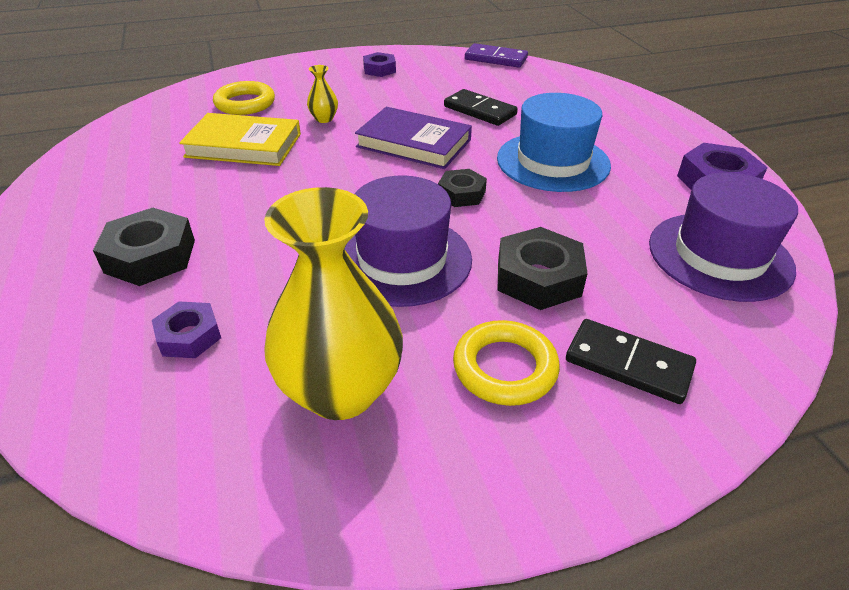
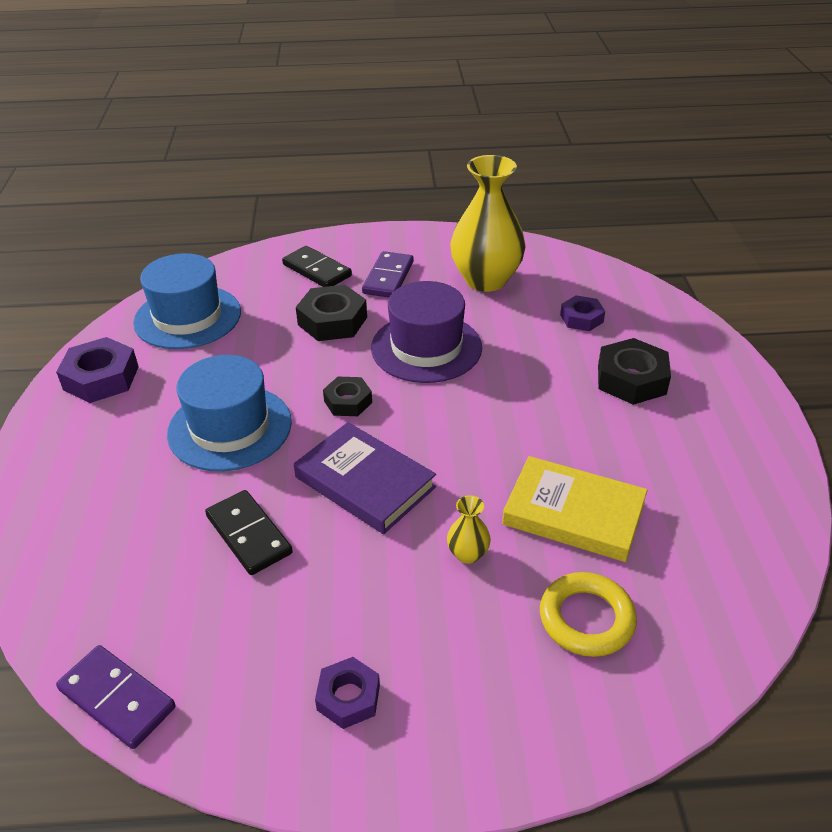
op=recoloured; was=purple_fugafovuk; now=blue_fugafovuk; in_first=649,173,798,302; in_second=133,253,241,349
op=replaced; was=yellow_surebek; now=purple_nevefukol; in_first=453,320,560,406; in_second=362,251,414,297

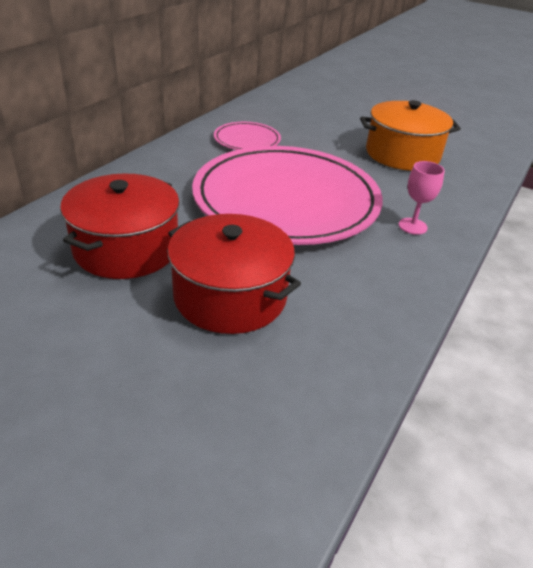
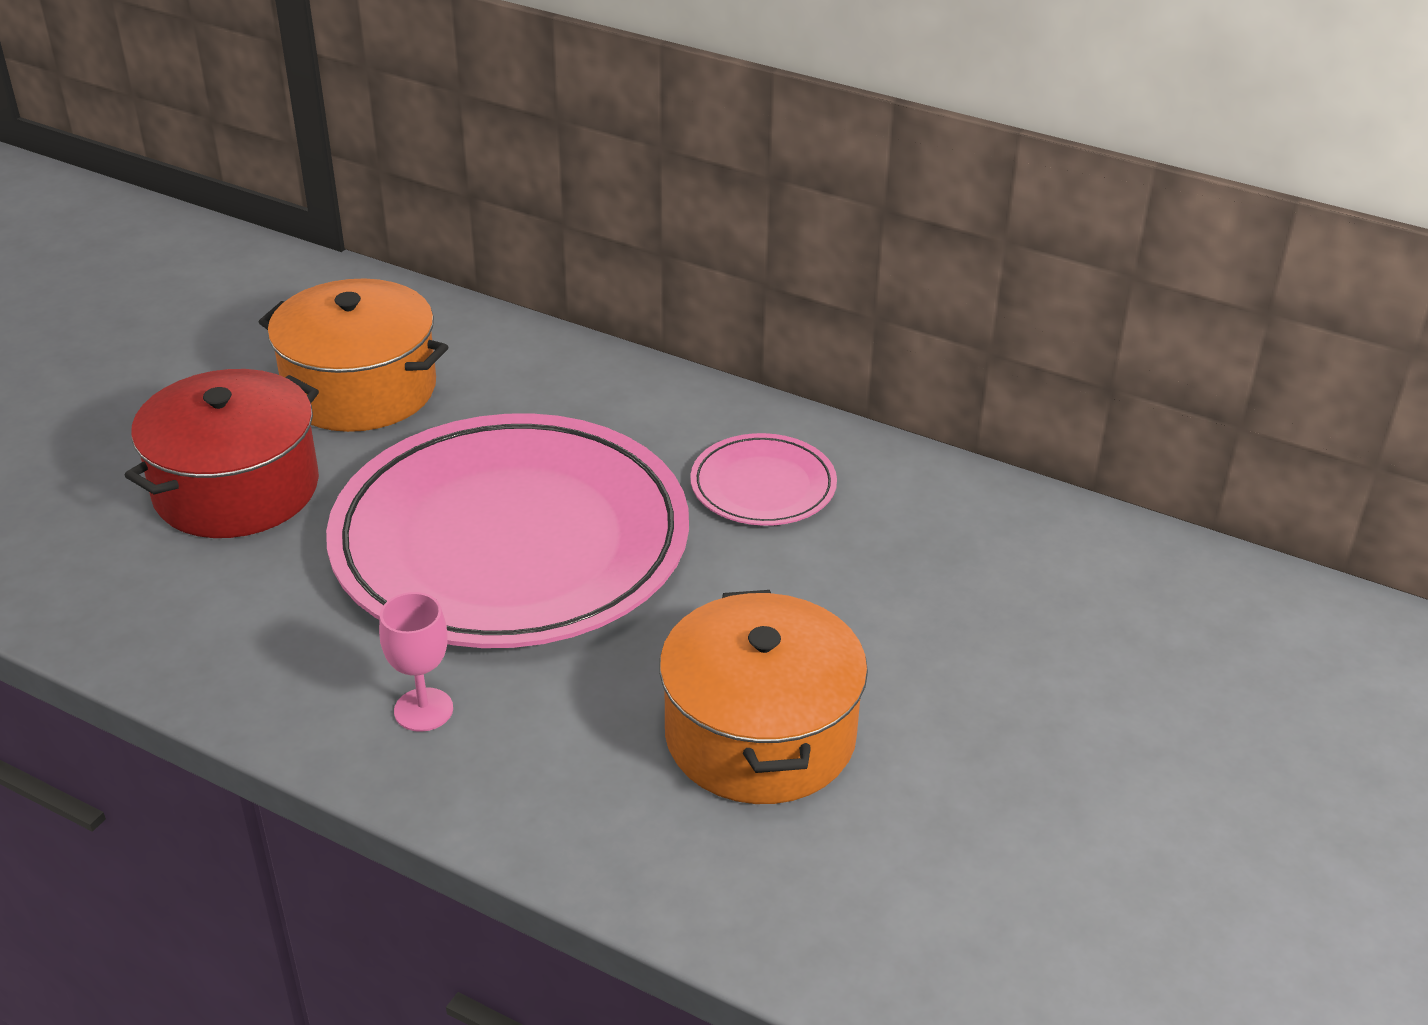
op=recoloured; was=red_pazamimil; now=orange_pazamimil; in_first=60,174,180,279; in_second=259,279,448,432

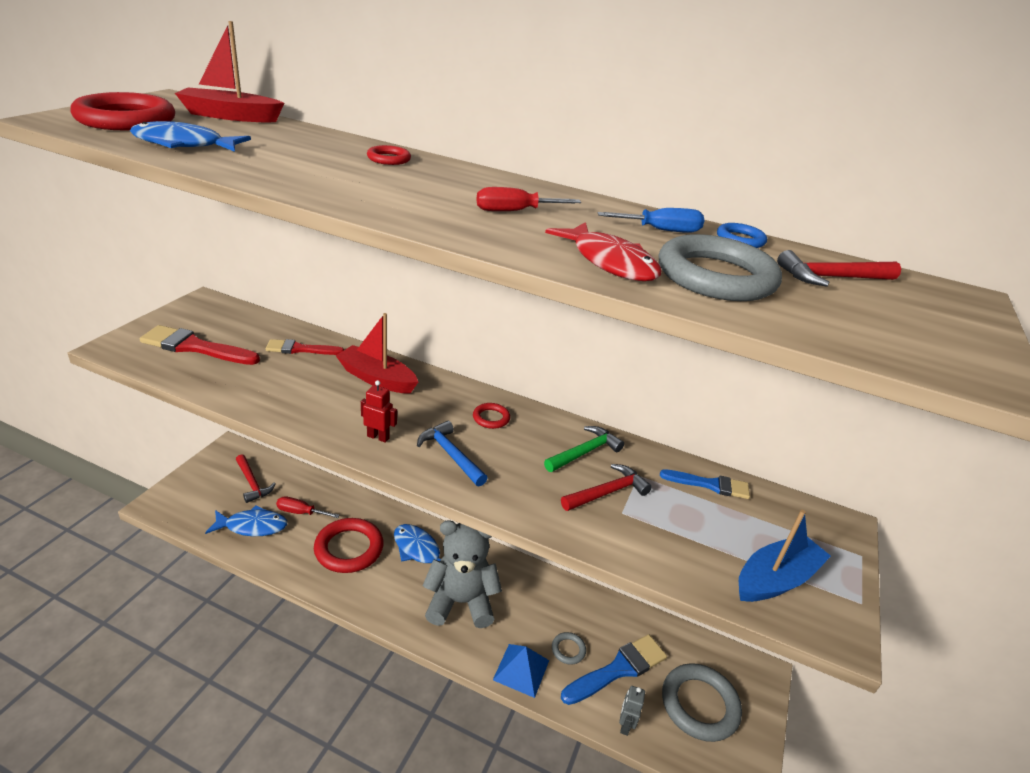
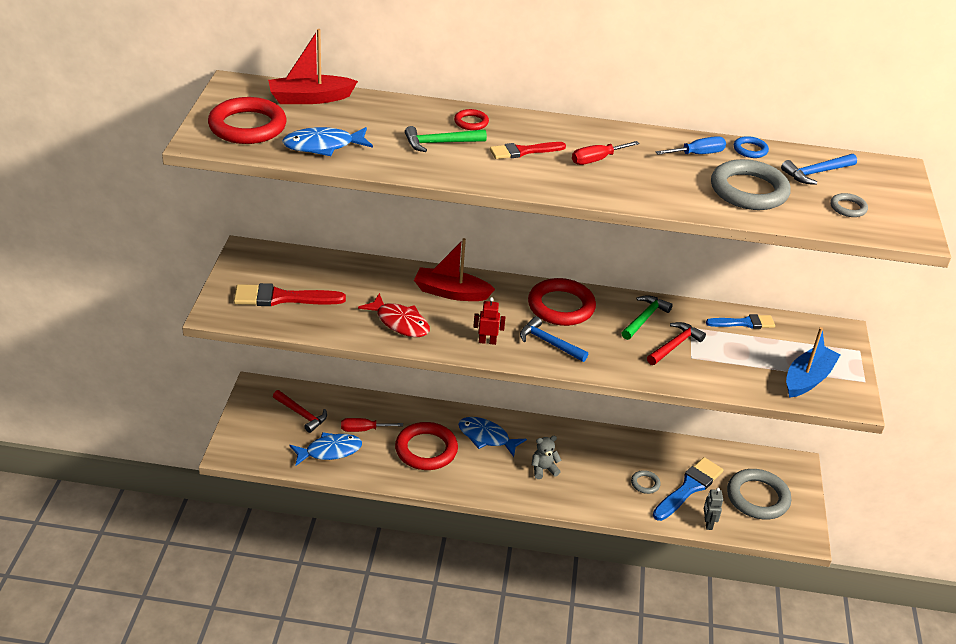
op=moved; was=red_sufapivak; in_first=545,222,661,281; in_second=358,293,430,337
op=recoloured; was=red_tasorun; now=blue_tasorun; in_first=777,250,901,287; in_second=781,154,857,185
op=moved; was=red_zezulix; in_first=266,339,344,355; in_second=490,142,566,159
op=resized; was=red_surebek; in_first=473,403,510,429; in_second=528,278,596,326; ratio=2.15
op=resized; was=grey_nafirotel; in_first=423,520,502,628; in_second=532,436,562,479; ratio=0.46
op=removed; was=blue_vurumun; in_first=493,644,549,698
op=added; now=green_tasorun; in_second=405,126,487,152
op=added; now=grey_surebek; in_second=830,193,868,217

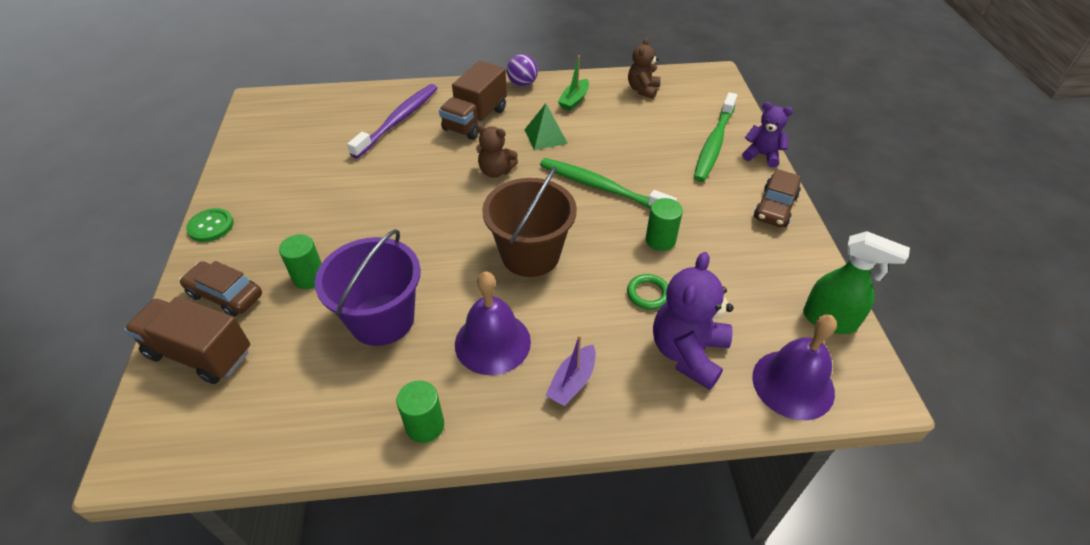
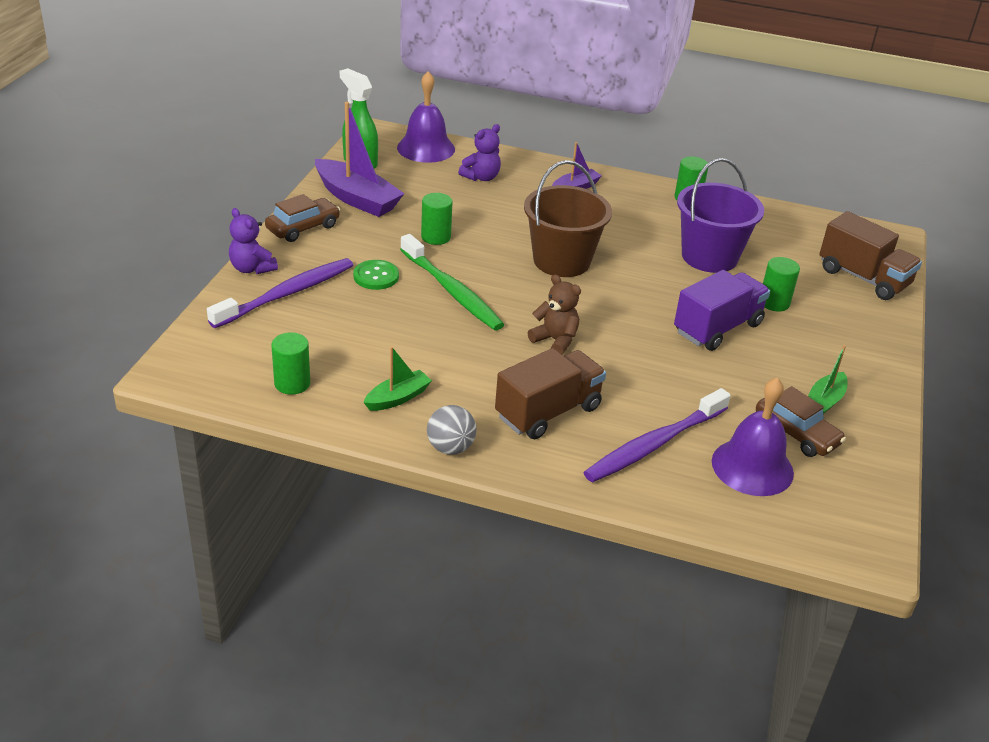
op=replaced; was=brown_nafirotel; now=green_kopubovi; in_first=628,38,661,99; in_second=271,333,310,395
op=recoloured; was=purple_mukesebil; now=grey_mukesebil; in_first=507,54,538,87; in_second=427,405,476,455
op=recoloured; was=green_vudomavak; now=purple_vudomavak; in_first=694,92,737,182; in_second=207,258,353,328
op=removed; was=green_vurumun; in_first=524,103,568,150
op=moved; was=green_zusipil; in_first=186,208,234,242; in_second=353,260,399,290
op=resized; was=purple_nafirotel; in_first=653,252,733,390; in_second=458,124,501,181; ratio=0.62
op=moved; was=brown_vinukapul; in_first=180,261,262,317; in_second=756,386,846,457
op=moved; was=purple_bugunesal; in_first=455,271,531,375; in_second=712,377,794,496
op=removed; was=green_surebek; in_first=627,274,668,310
op=added; now=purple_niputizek; in_second=315,102,405,217
op=added; now=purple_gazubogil; in_second=674,270,770,351
op=added; now=green_niputizek; in_second=808,345,848,414

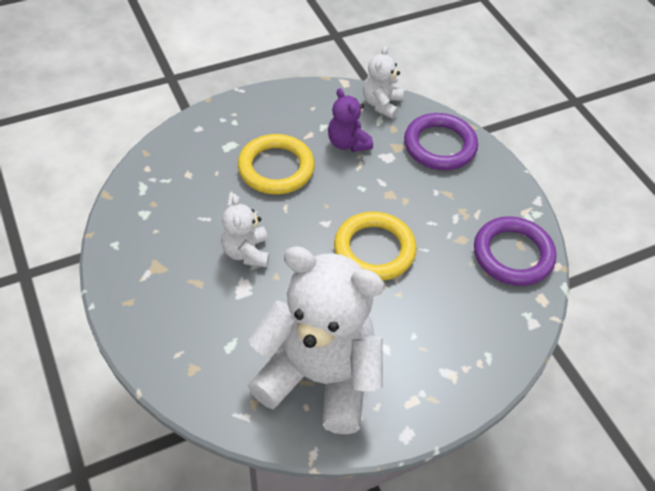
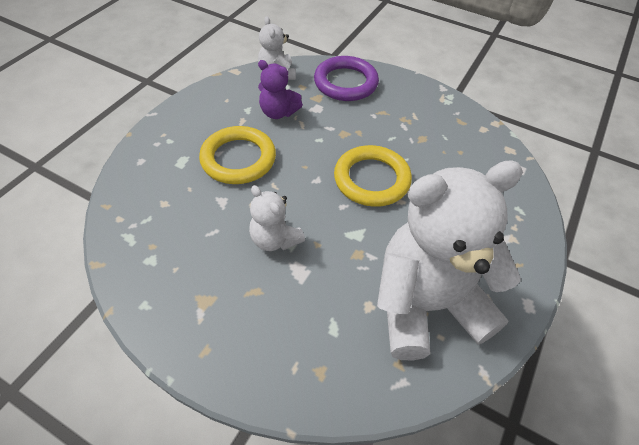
op=removed; was=purple_surebek; in_first=474,216,556,286

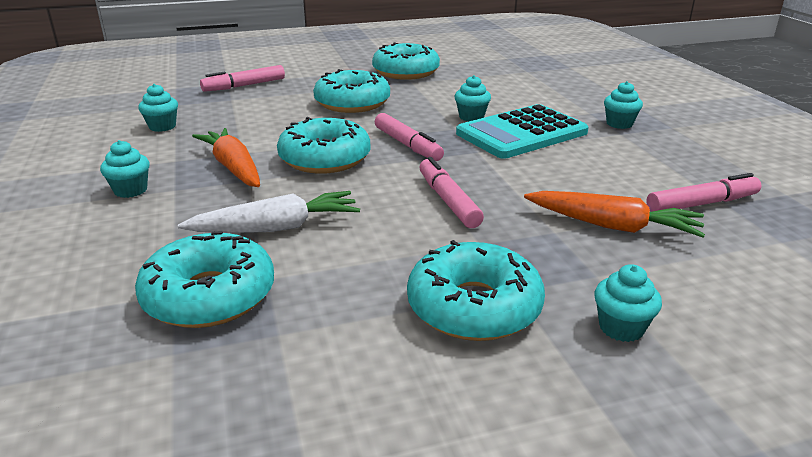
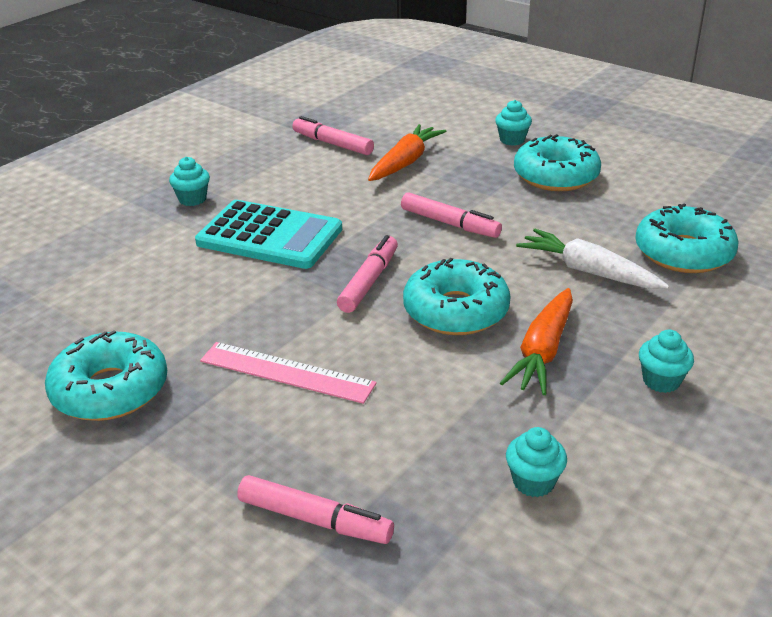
op=replaced; was=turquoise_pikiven; now=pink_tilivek; in_first=313,69,390,113; in_second=200,342,377,404
op=removed; was=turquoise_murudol; in_first=455,75,491,121
op=turned; was=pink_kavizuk; in_first=419,157,484,228; in_second=401,192,502,238; clockwise=-90
op=turned; was=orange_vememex; in_first=524,191,705,238; in_second=368,124,446,181; clockwise=45

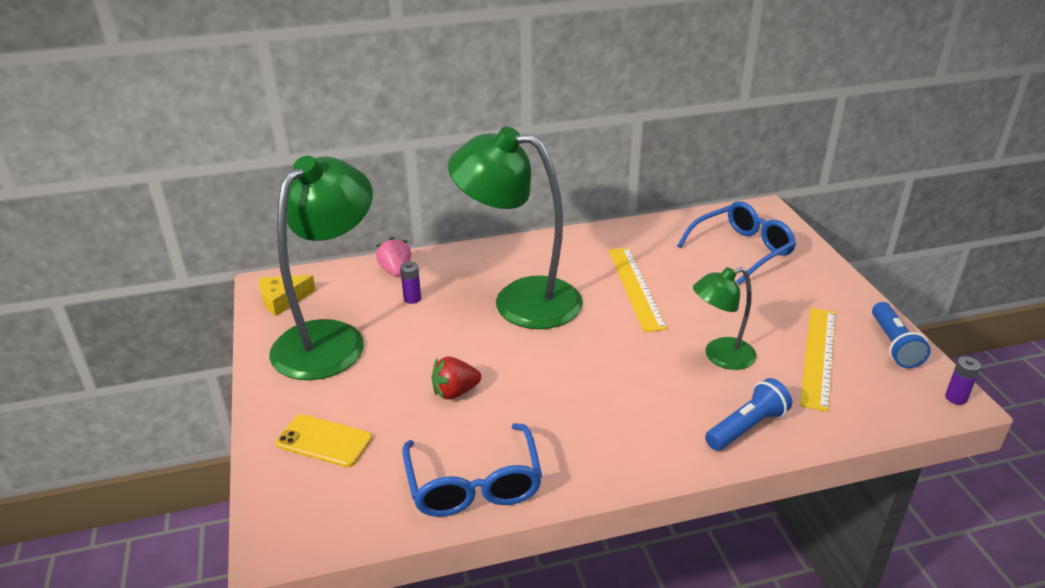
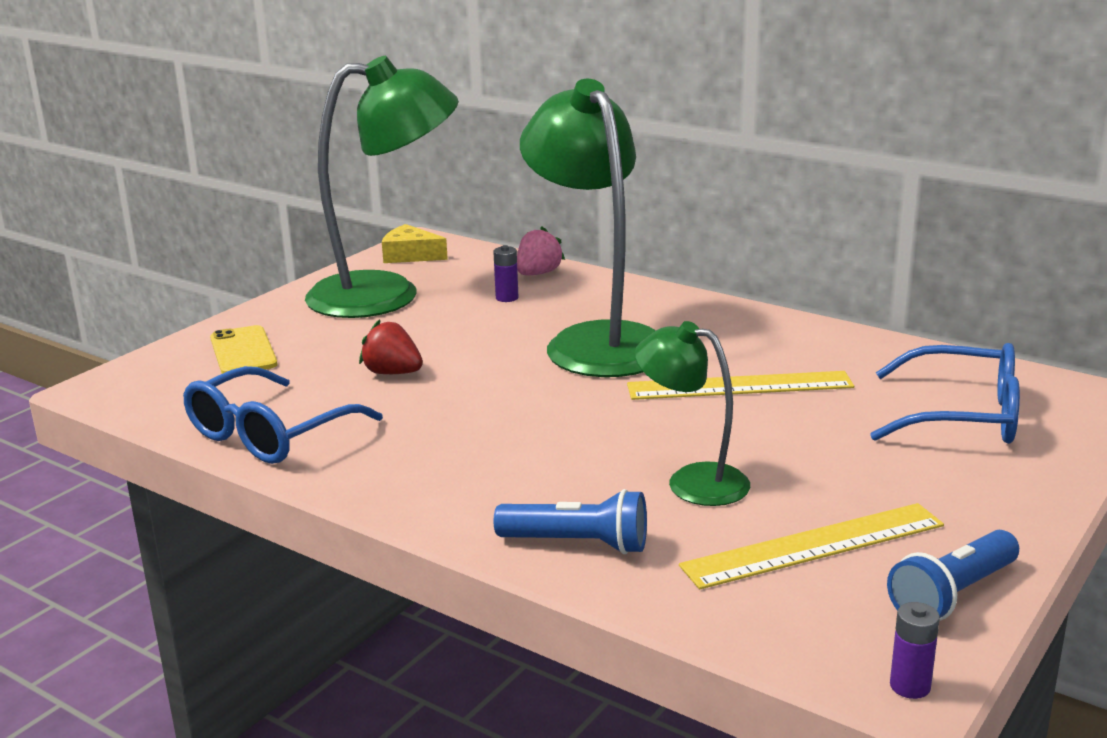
op=turned; was=yellow_tilivek; in_first=608,248,667,332; in_second=627,371,854,400; clockwise=45

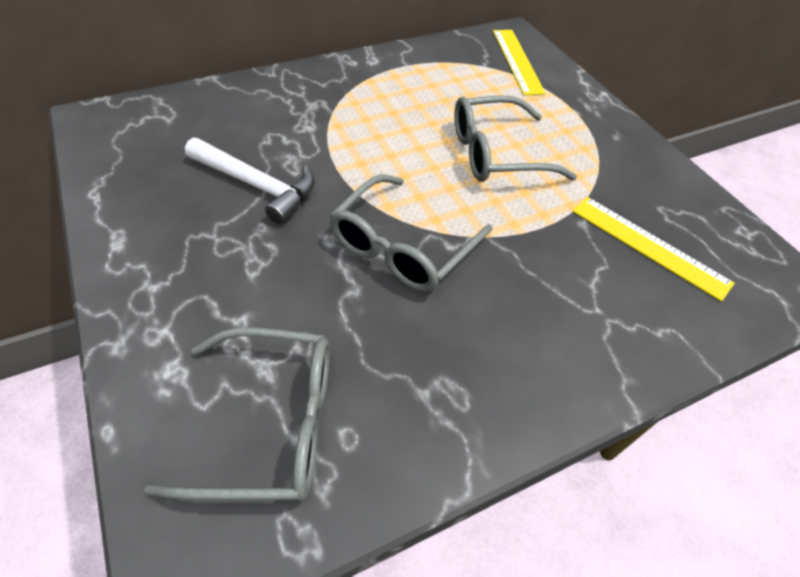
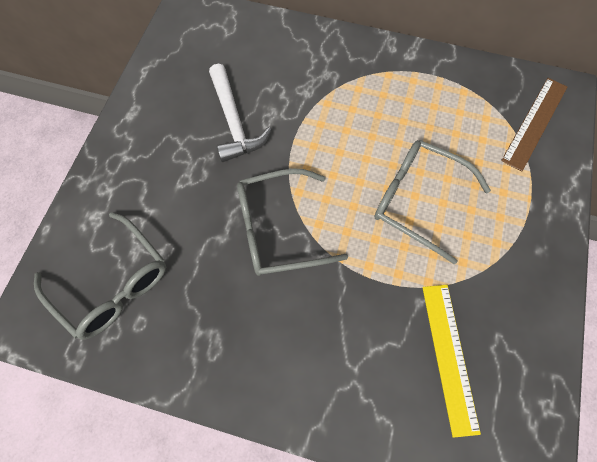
op=recoloured; was=yellow_tilivek; now=brown_tilivek; in_first=493,30,546,95; in_second=501,78,567,171

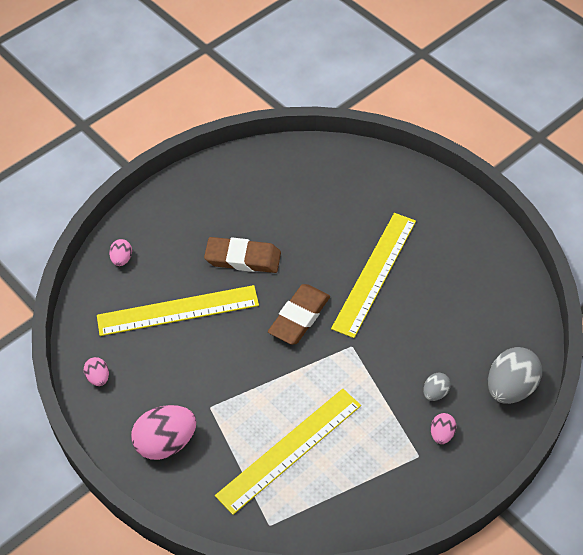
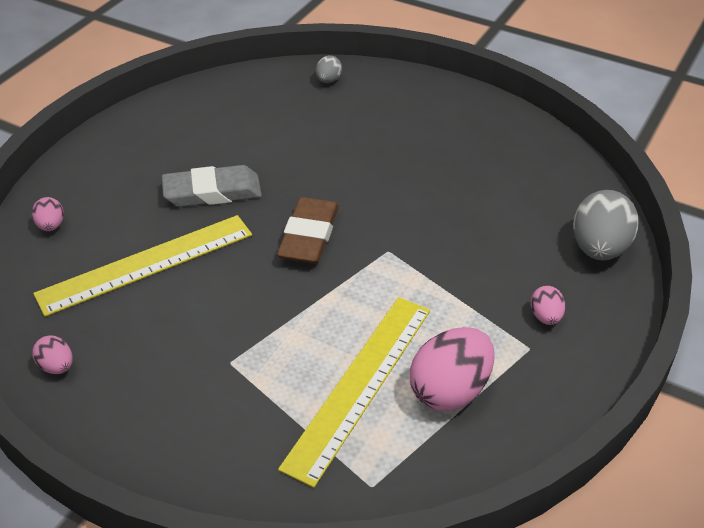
op=removed; was=yellow_tilivek; in_first=331,213,416,338
op=recoloured; was=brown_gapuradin; now=grey_gapuradin; in_first=204,237,281,273; in_second=162,165,262,207
op=moved; was=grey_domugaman; in_first=423,373,451,401; in_second=316,55,342,83
op=moved; was=pink_domugaman; in_first=131,405,197,460; in_second=410,327,495,411

